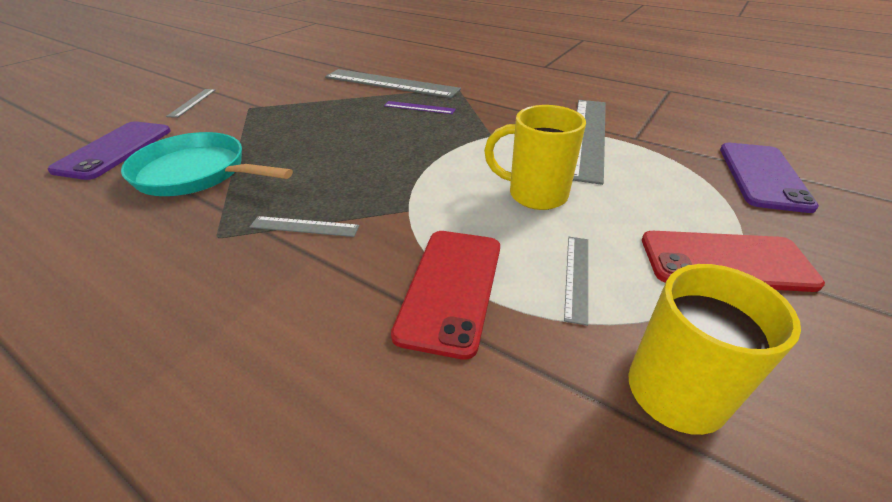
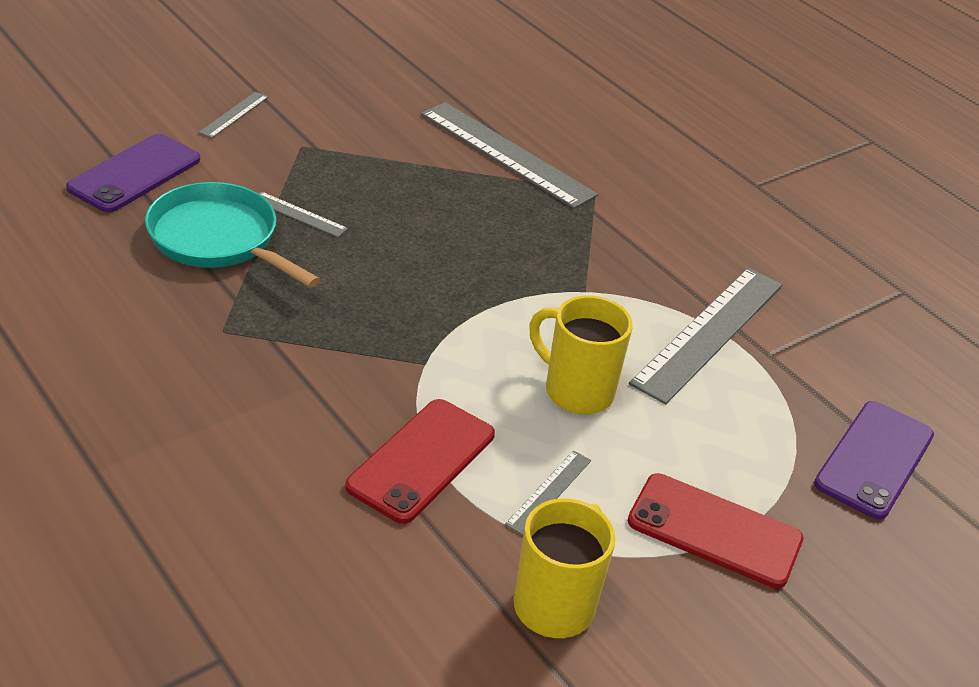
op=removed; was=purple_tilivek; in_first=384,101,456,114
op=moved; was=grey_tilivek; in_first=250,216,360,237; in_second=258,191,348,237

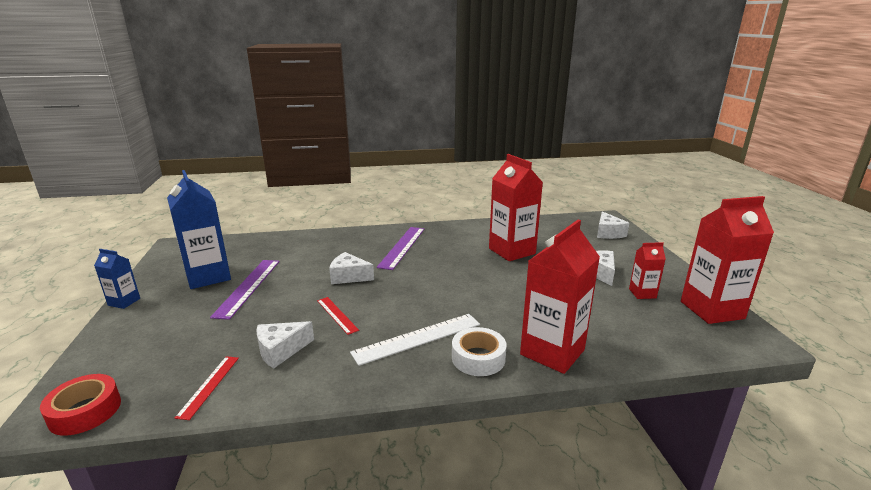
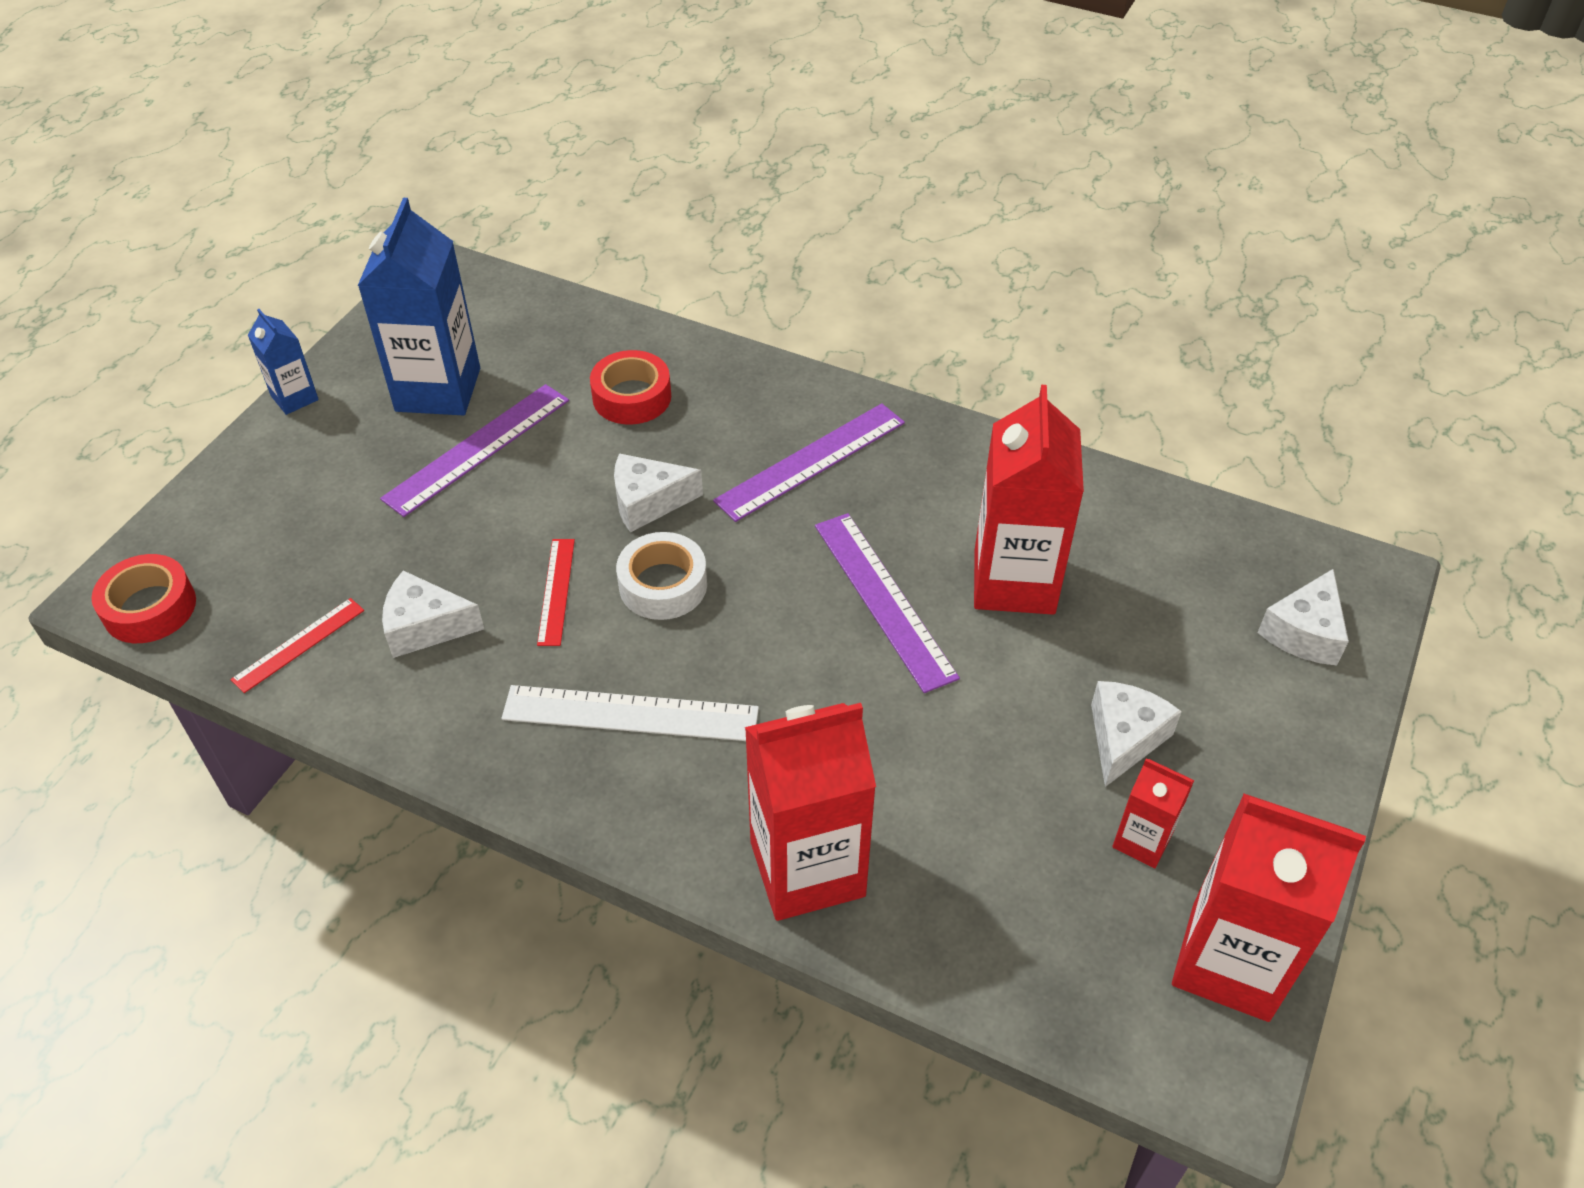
op=turned; was=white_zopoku; in_first=329,252,374,284; in_second=614,453,703,533; clockwise=-60
op=moved; was=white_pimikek; in_first=452,327,507,376; in_second=616,532,707,620
op=added; now=red_pimikek; in_second=590,350,671,425
op=added; now=purple_tilivek; in_second=815,513,960,693

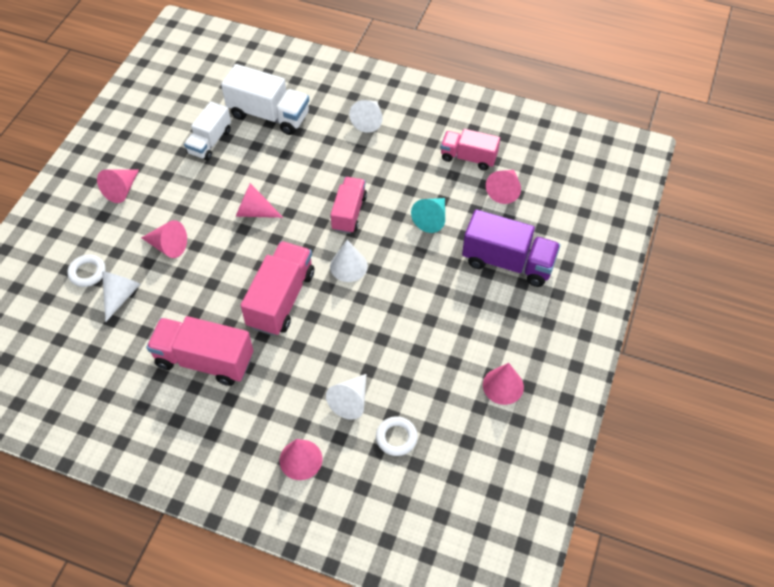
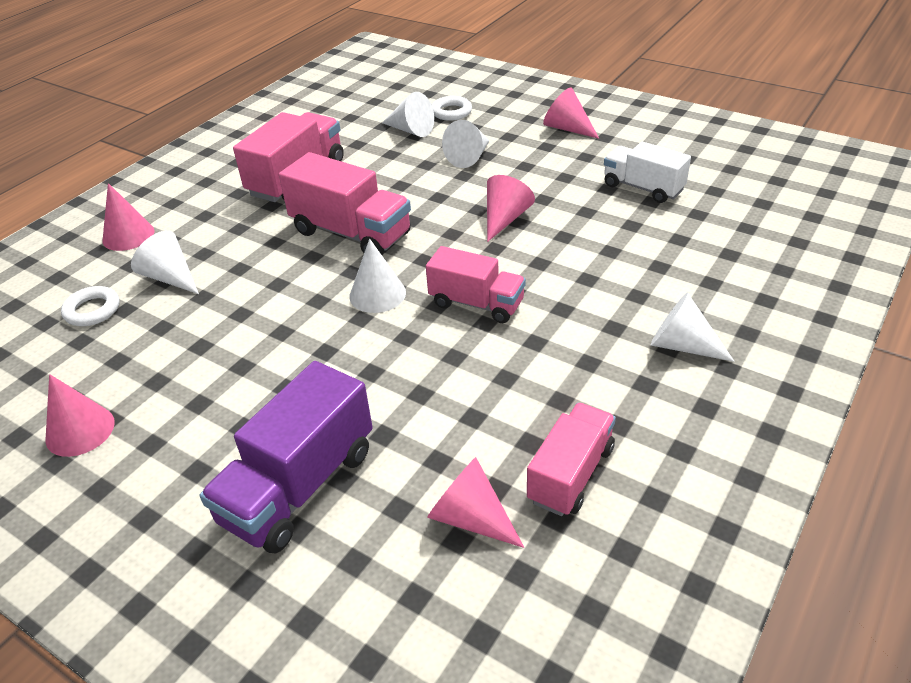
op=removed; was=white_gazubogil; in_first=221,64,309,135
op=removed; was=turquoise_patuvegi; in_first=411,198,445,233
op=recoloured; was=pink_patuvegi; now=white_patuvegi; in_first=141,220,187,258; in_second=442,120,489,168

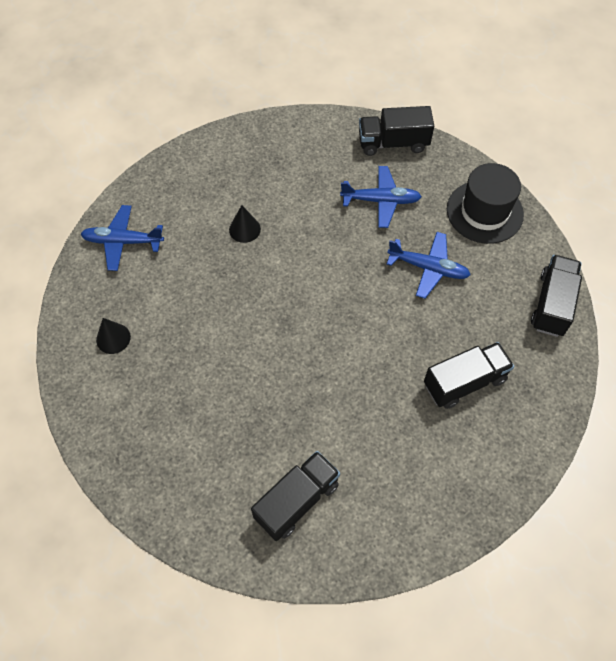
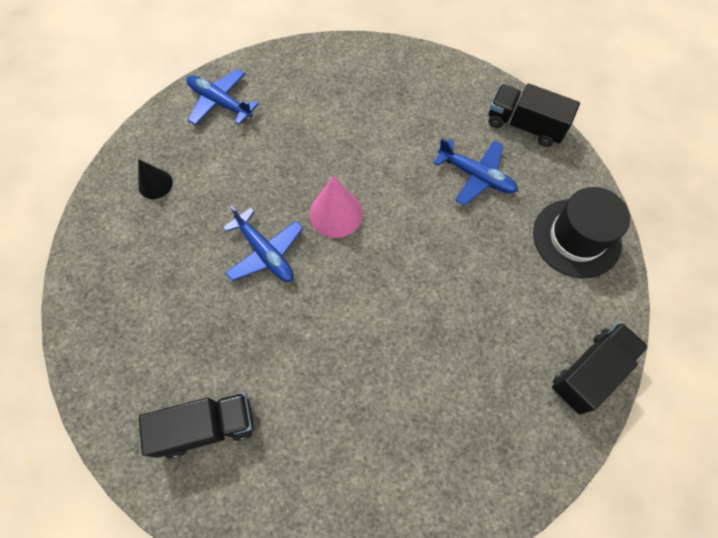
op=removed; was=black_patuvegi; in_first=229,205,261,243
op=moved; was=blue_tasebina; in_first=386,232,471,299; in_second=223,206,303,282
op=removed; was=black_gazubogil; in_first=424,342,514,409
op=added; now=pink_patuvegi; in_second=310,176,363,238

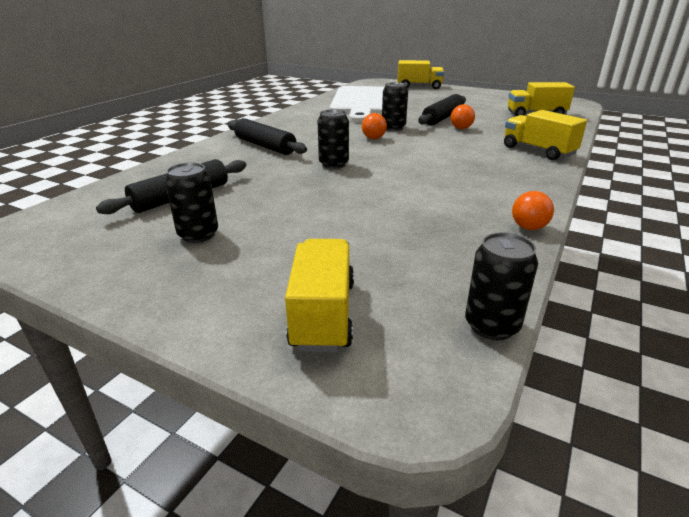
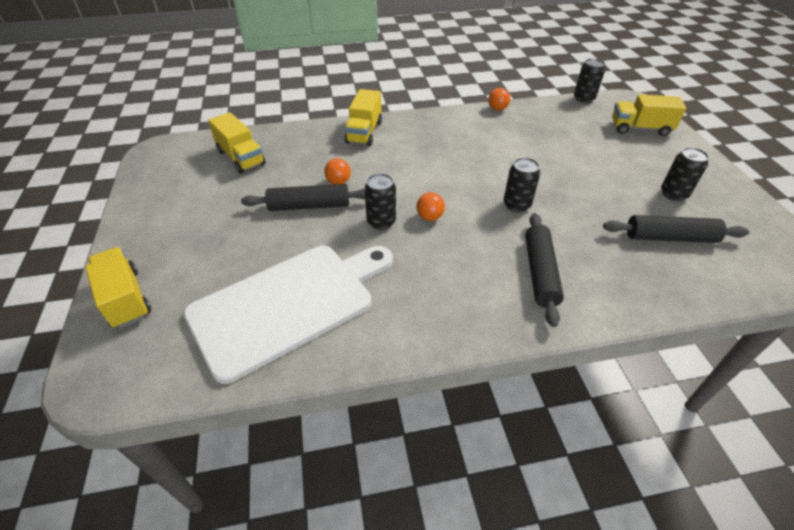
op=turned; was=yellow_gazubogil; in_first=285,239,354,352; in_second=612,94,686,136; clockwise=45

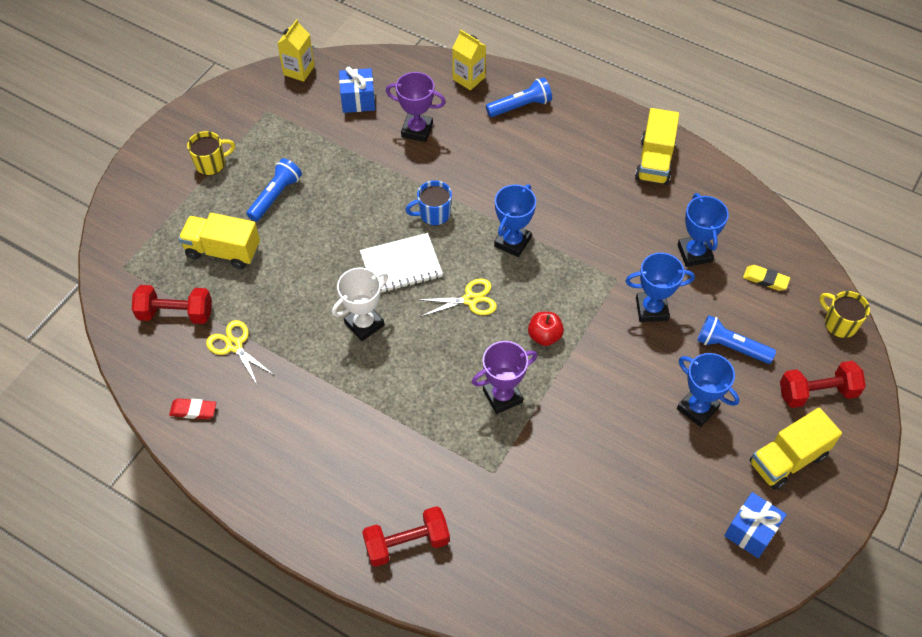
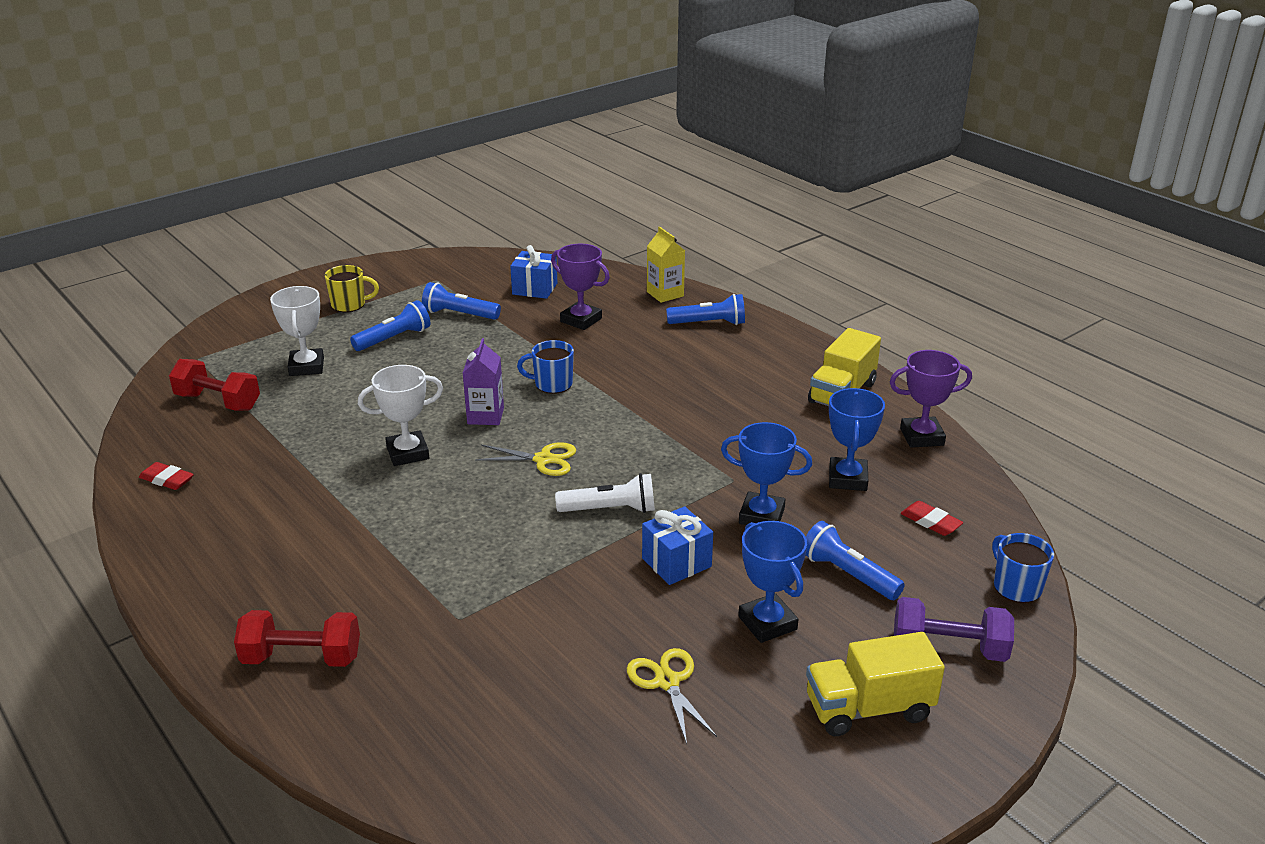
op=removed; was=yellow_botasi; in_first=277,19,315,82
op=removed; was=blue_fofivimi; in_first=494,184,536,257
op=replaced; was=yellow_gazubogil; now=white_fofivimi; in_first=178,213,260,269; in_second=270,286,324,376
op=replaced; was=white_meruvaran; now=purple_botasi; in_first=360,233,443,293; in_second=463,338,504,425
op=recoloured; was=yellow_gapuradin; now=red_gapuradin; in_first=743,265,790,291; in_second=901,501,963,536
op=recoloured; was=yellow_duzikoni; now=blue_duzikoni; in_first=820,291,870,338; in_second=992,533,1054,603
op=replaced; was=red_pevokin; now=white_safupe; in_first=528,312,564,346; in_second=555,473,655,513
op=moved; was=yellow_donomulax; in_first=206,320,274,386; in_second=627,648,717,744
op=moved; was=purple_fofivimi; in_first=472,341,537,414; in_second=890,350,972,448
op=recoloured; was=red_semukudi; now=purple_semukudi; in_first=780,361,866,408; in_second=894,597,1014,662
op=moved; was=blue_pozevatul; in_first=724,492,787,558; in_second=642,506,713,585
op=added; now=blue_safupe; in_second=422,282,501,320

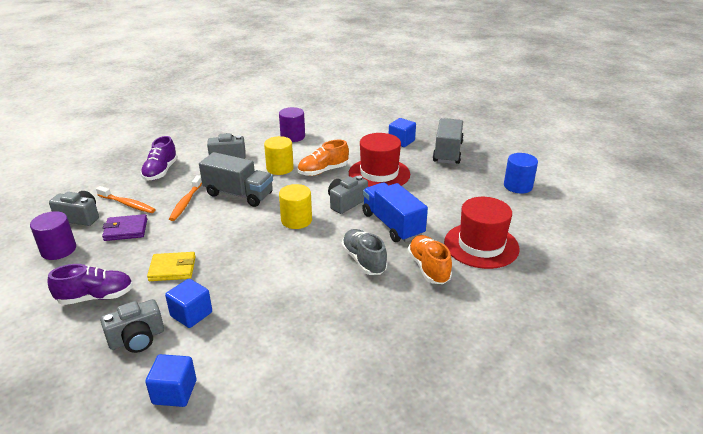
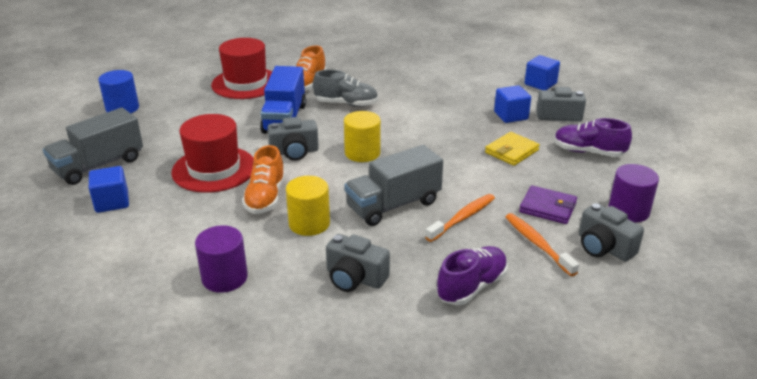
op=turned; was=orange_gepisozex; in_first=298,140,349,176; in_second=242,145,285,214; clockwise=90
op=turned; was=grey_gazubogil; in_first=199,152,273,207; in_second=344,145,443,226; clockwise=-90
op=turned; was=grey_gepisozex; in_first=341,229,387,275; in_second=313,70,378,107; clockwise=-90
op=turned; was=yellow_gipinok; in_first=147,252,196,281; in_second=485,132,540,166; clockwise=-75

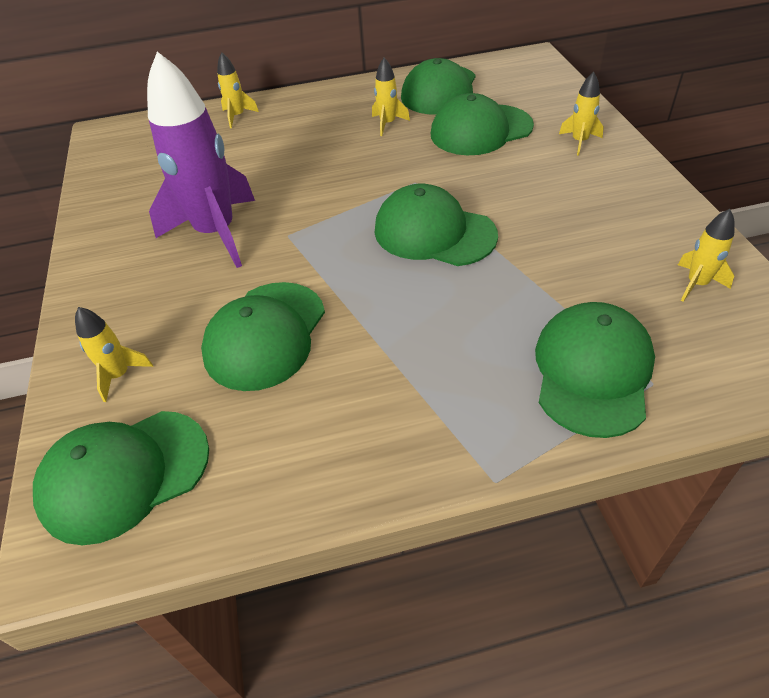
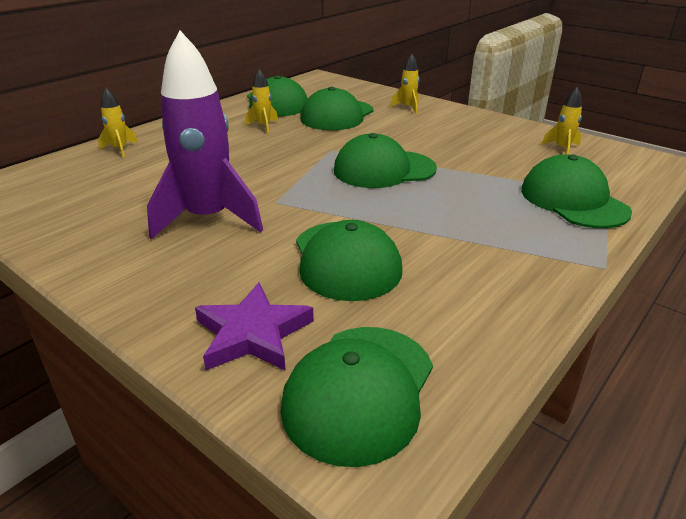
op=replaced; was=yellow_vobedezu; now=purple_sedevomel; in_first=75,307,153,402; in_second=195,282,314,371

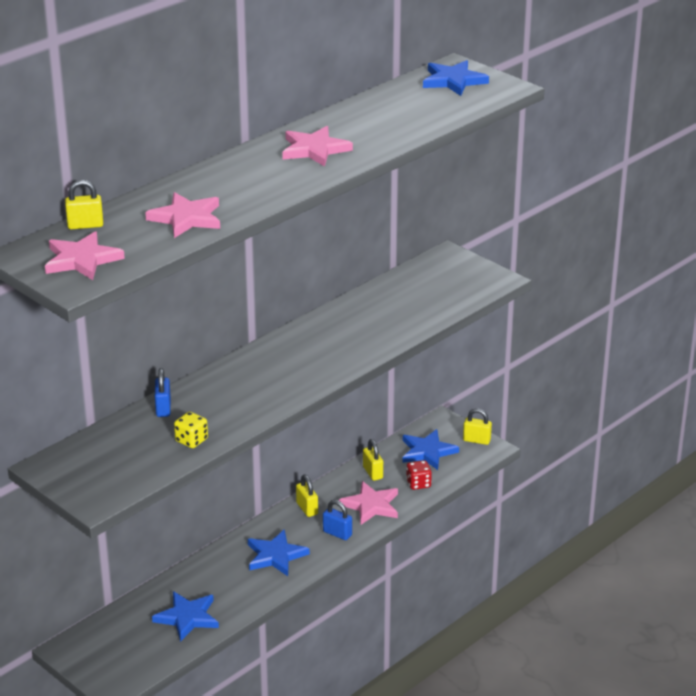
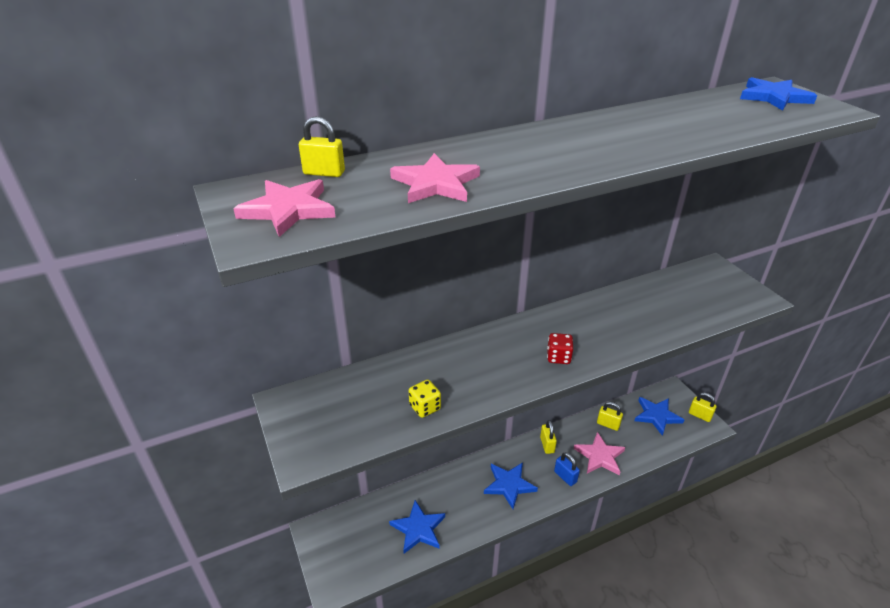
op=removed; was=pink_sedevomel; in_first=282,126,353,167
op=removed; was=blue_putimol; in_first=155,368,171,417
op=turned; was=yellow_putimol; in_first=363,439,383,481; in_second=597,402,623,431; clockwise=-60
op=moved; was=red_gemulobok; in_first=406,460,432,490; in_second=547,333,573,364

